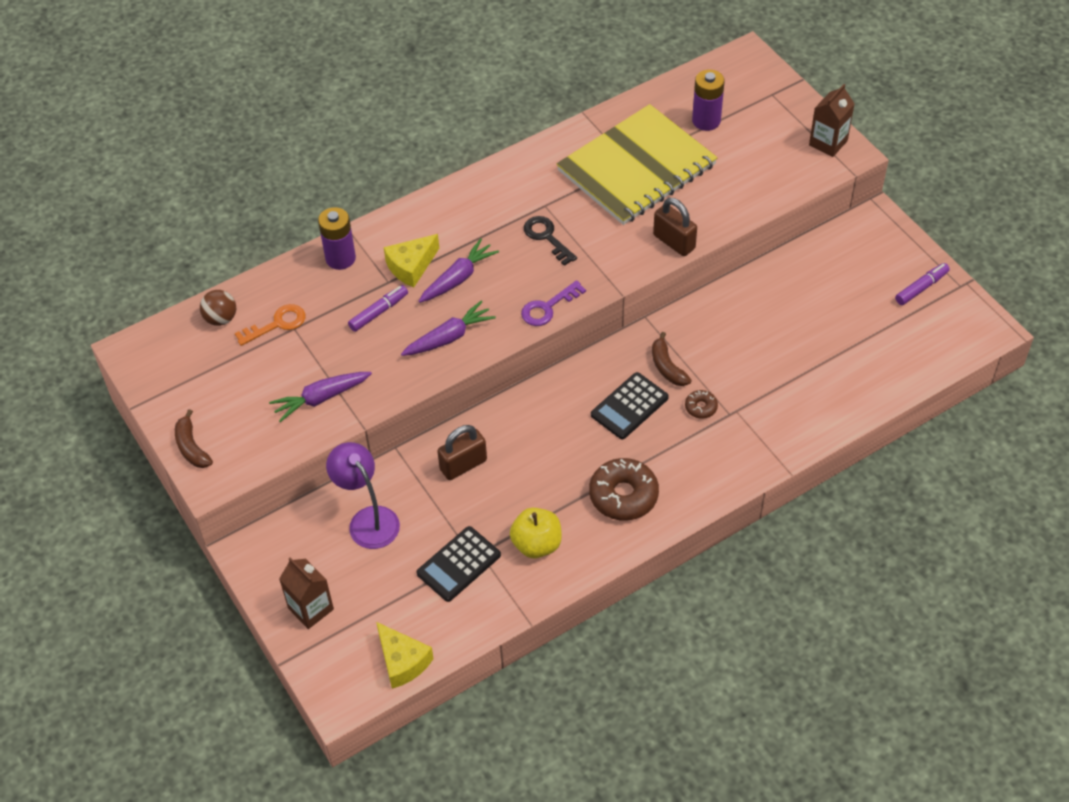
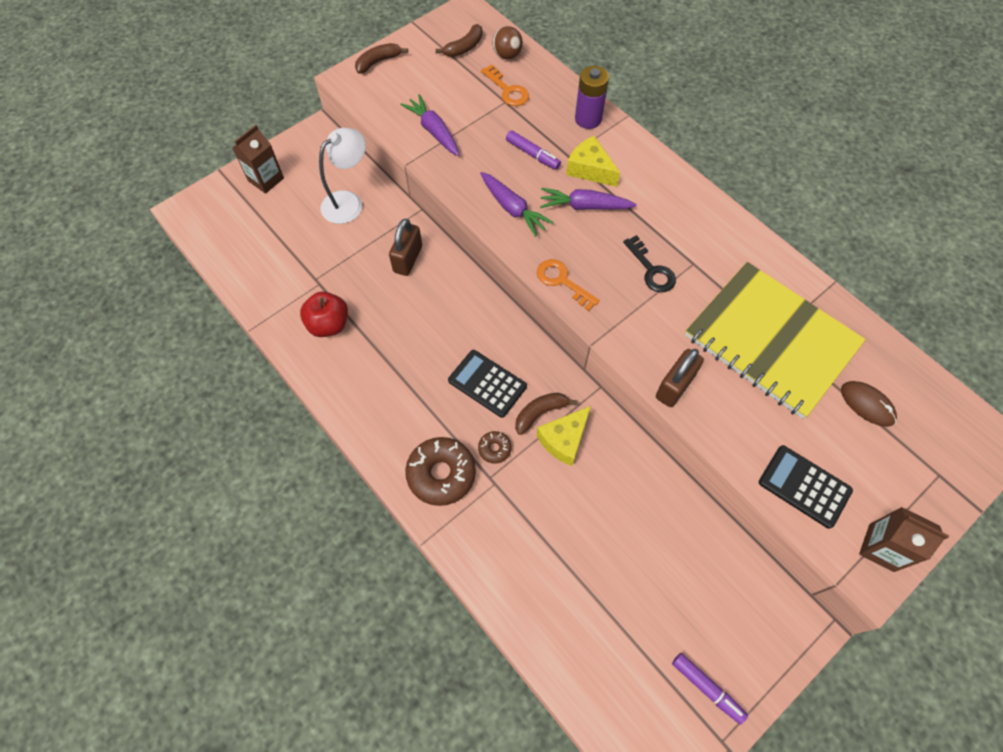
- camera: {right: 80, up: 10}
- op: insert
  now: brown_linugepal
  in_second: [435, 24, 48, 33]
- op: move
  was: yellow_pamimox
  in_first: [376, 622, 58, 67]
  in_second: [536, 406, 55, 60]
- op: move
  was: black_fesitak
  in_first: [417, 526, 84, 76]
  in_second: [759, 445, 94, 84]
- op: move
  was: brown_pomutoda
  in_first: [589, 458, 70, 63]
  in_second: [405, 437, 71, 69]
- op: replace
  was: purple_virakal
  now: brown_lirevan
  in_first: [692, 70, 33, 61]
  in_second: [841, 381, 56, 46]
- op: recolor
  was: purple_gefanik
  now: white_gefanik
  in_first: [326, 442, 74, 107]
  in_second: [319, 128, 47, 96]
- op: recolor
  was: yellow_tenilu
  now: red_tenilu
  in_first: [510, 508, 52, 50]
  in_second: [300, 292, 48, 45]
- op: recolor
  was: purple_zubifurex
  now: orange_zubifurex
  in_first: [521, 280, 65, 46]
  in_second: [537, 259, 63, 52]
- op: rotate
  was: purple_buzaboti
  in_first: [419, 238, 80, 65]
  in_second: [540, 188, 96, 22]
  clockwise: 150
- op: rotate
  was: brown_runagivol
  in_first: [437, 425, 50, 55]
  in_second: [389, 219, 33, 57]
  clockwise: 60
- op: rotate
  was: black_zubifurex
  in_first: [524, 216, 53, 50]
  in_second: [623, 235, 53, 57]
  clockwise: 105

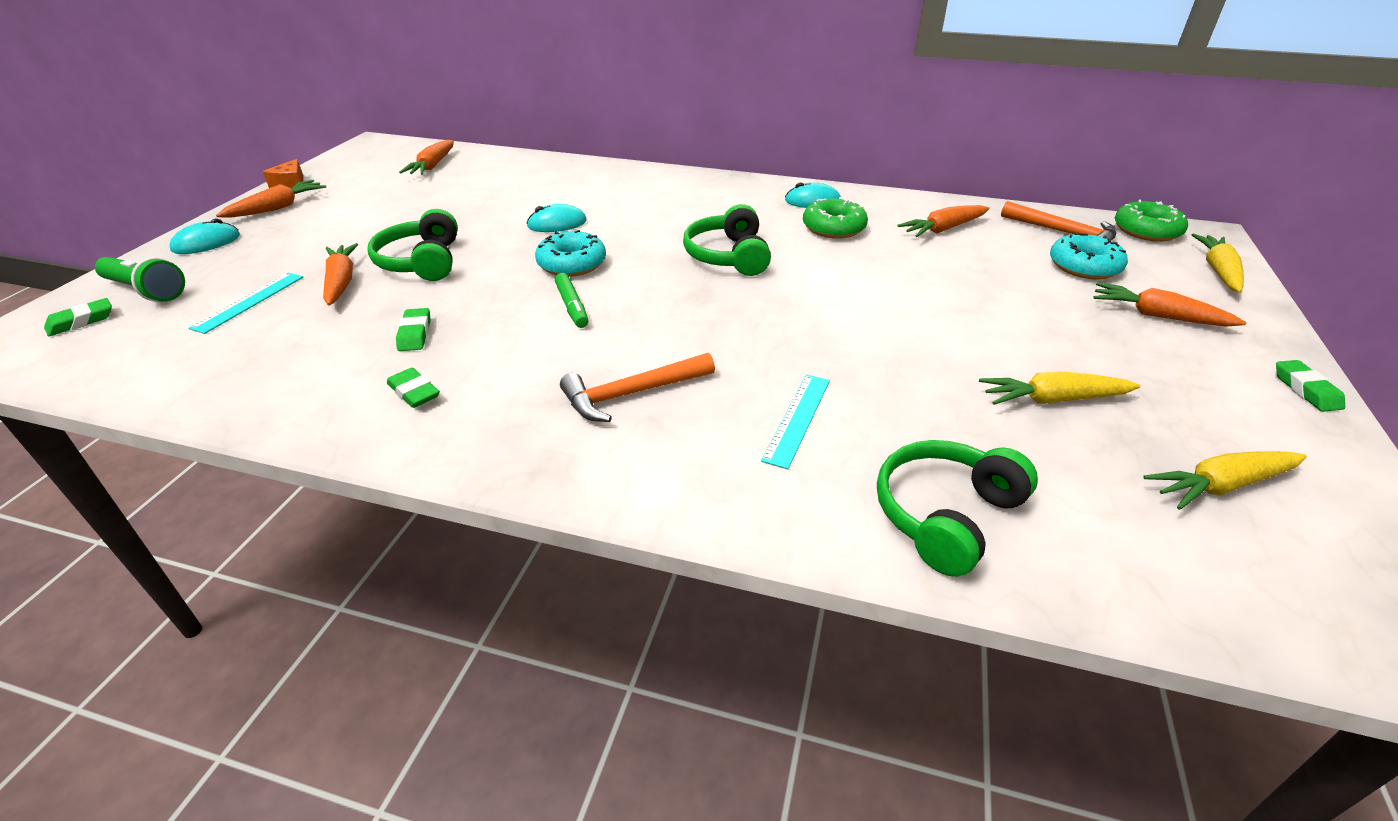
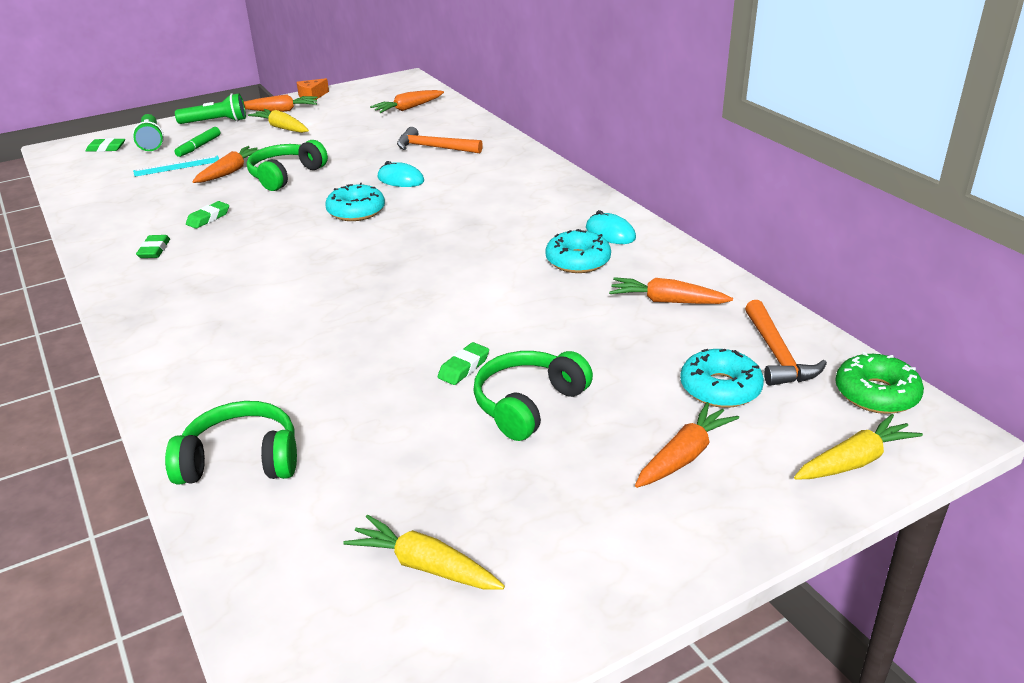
- camera: {right: 45, up: -5}
- op: delete
  was: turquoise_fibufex
  in_first: [761, 374, 69, 95]
- op: move
  was: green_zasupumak
  in_first: [555, 273, 34, 55]
  in_second: [174, 127, 46, 30]
- op: move
  was: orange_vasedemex
  in_first: [560, 353, 155, 69]
  in_second: [397, 127, 86, 26]
- op: move
  was: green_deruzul
  in_first: [683, 204, 88, 72]
  in_second: [473, 351, 120, 90]
- op: move
  was: yellow_buzaboti
  in_first: [979, 372, 161, 33]
  in_second: [248, 109, 61, 24]
- op: move
  was: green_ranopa
  in_first: [1276, 360, 69, 52]
  in_second: [438, 342, 51, 43]
- op: replace
  was: turquoise_lirevan
  now: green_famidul
  in_first: [170, 218, 70, 36]
  in_second: [175, 93, 71, 31]
- op: recolor
  was: green_pomutoda
  now: turquoise_pomutoda
  in_first: [803, 197, 65, 42]
  in_second: [545, 229, 66, 44]
- op: rotate
  was: orange_buzaboti
  in_first: [1094, 282, 152, 45]
  in_second: [635, 402, 104, 86]
  clockwise: 60

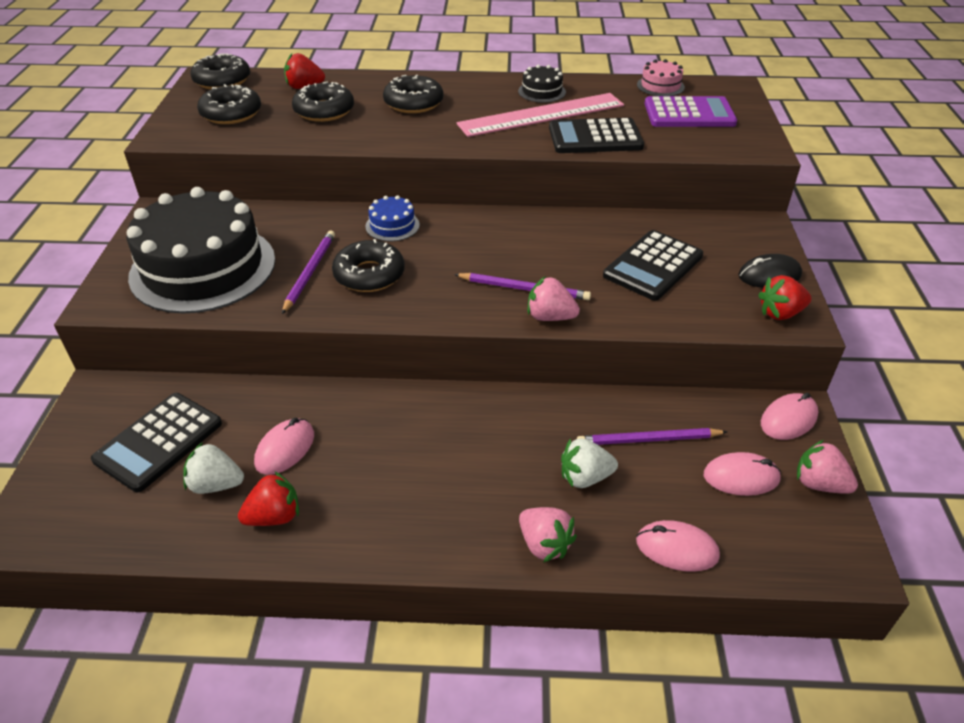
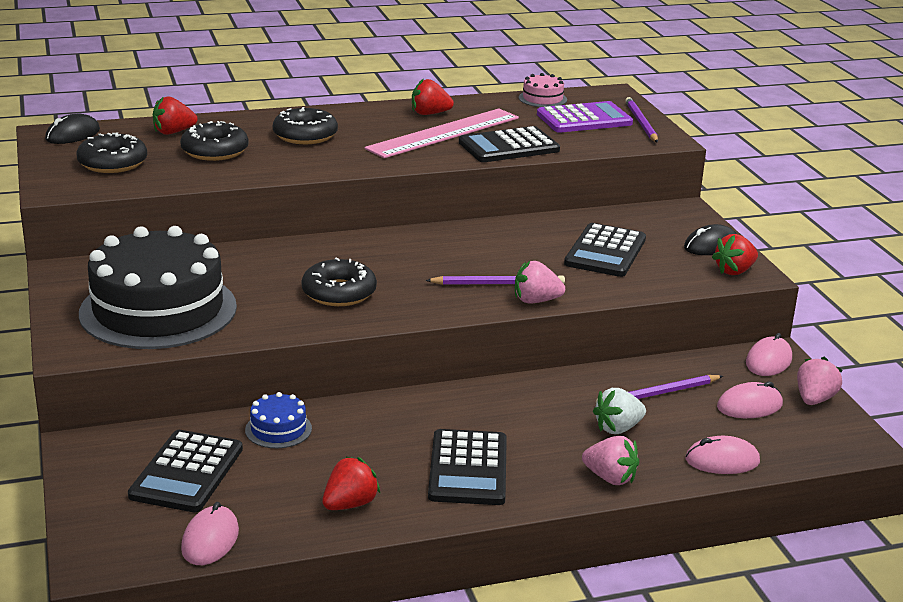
- camera: {right: -20, up: -15}
- op: delete
  was: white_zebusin
  in_first: [183, 442, 61, 52]
- op: insert
  now: black_fesitak
  in_second: [428, 429, 79, 76]
- op: move
  was: pink_lirevan
  in_first: [254, 418, 60, 57]
  in_second: [181, 502, 58, 63]
- op: move
  was: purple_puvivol
  in_first: [282, 230, 53, 84]
  in_second: [625, 97, 33, 46]
- op: move
  was: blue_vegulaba
  in_first: [366, 195, 54, 46]
  in_second: [245, 392, 67, 56]
- op: replace
  was: black_pomutoda
  now: black_lirevan
  in_first: [190, 53, 60, 37]
  in_second: [45, 114, 55, 30]
- op: replace
  was: black_vegulaba
  now: red_zebusin
  in_first: [518, 65, 48, 38]
  in_second: [412, 79, 42, 36]
- op: rotate
  was: pink_zebusin
  in_first: [797, 440, 61, 54]
  in_second: [797, 356, 46, 49]
  clockwise: 105

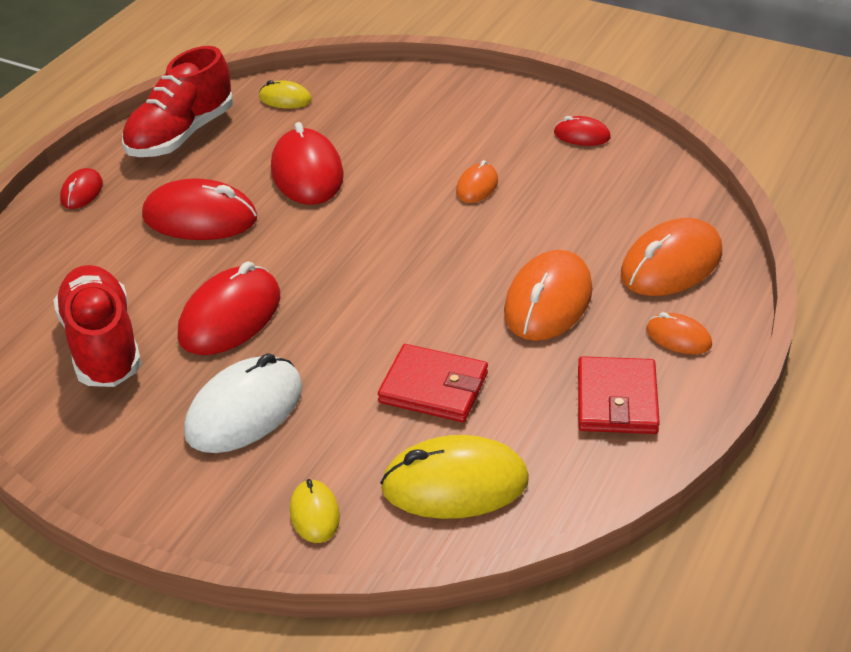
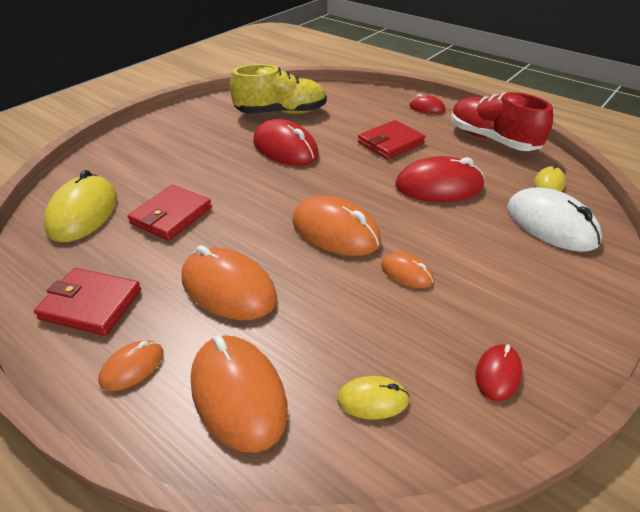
- camera: {right: 100, up: 0}
- op: insert
  now: orange_lirevan
  in_second: [292, 196, 89, 60]
- op: move
  was: white_lirevan
  in_first: [184, 353, 118, 100]
  in_second: [507, 187, 95, 65]
- op: move
  was: yellow_lirevan
  in_first: [290, 479, 50, 64]
  in_second: [337, 376, 72, 44]
- op: replace
  was: red_lirevan
  now: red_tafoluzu
  in_first: [142, 178, 115, 62]
  in_second: [358, 120, 67, 39]
- op: recolor
  was: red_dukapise
  now: yellow_dukapise
  in_first: [54, 265, 88, 122]
  in_second: [230, 64, 97, 50]

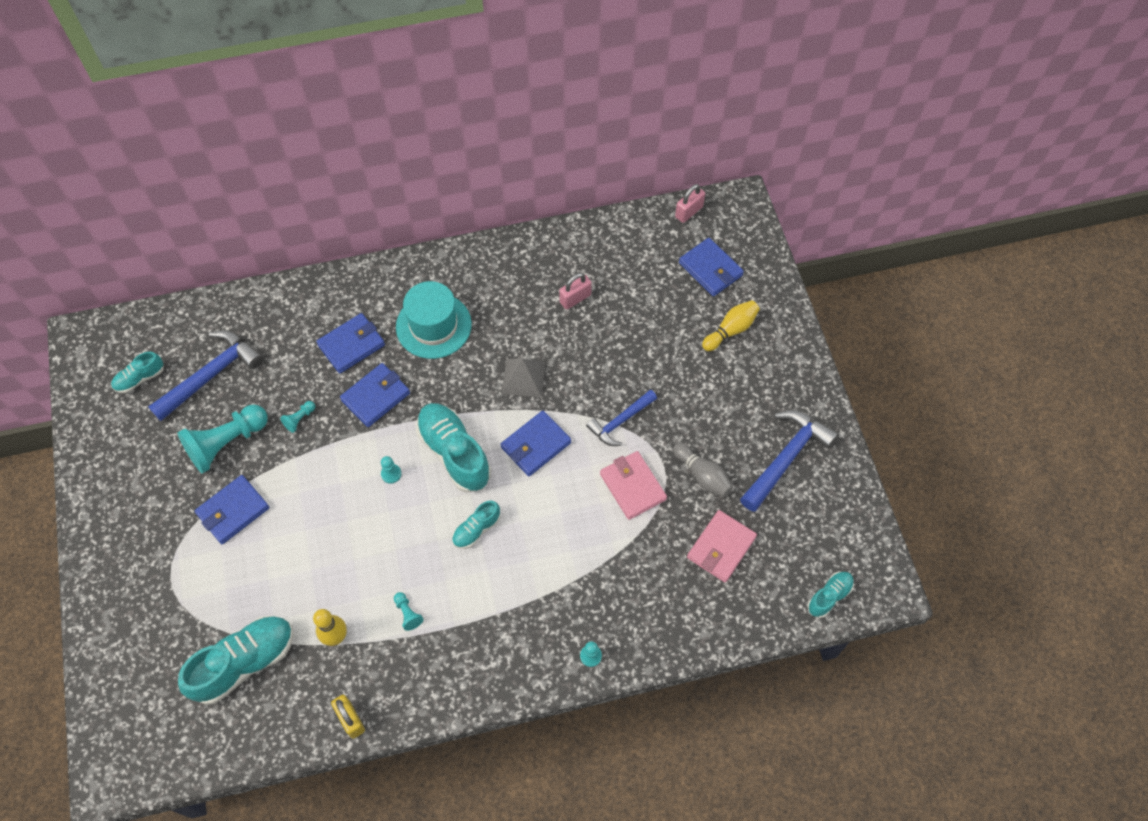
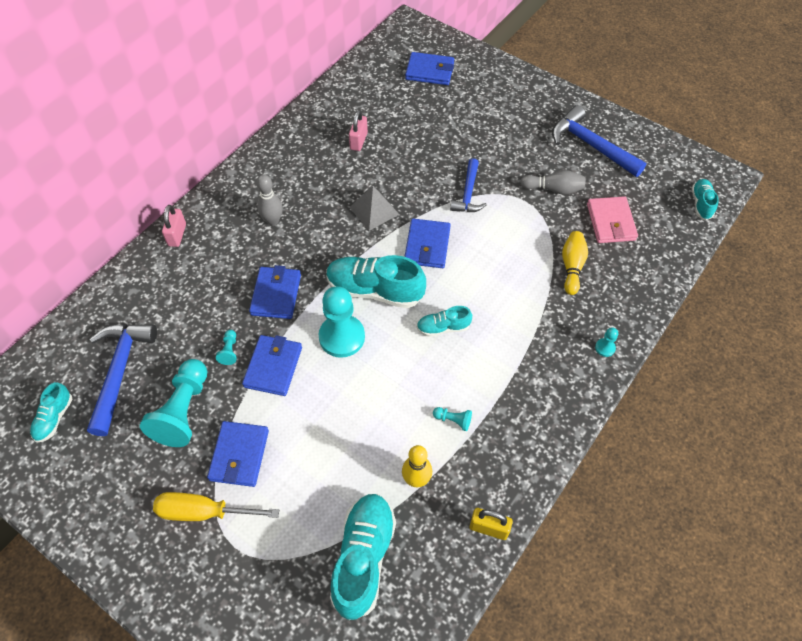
- camera: {right: -40, up: -5}
- op: delete
  was: pink_tafoluzu
  in_first: [600, 451, 67, 69]
- op: insert
  now: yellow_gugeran
  in_second: [153, 492, 126, 29]
- op: move
  was: blue_tafoluzu
  in_first: [316, 313, 69, 60]
  in_second: [242, 335, 60, 61]
- op: move
  was: pink_runagivol
  in_first: [675, 184, 30, 39]
  in_second: [162, 205, 24, 42]
- op: move
  was: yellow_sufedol
  in_first: [702, 300, 58, 51]
  in_second: [562, 231, 26, 64]
- op: replace
  was: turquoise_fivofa
  now: grey_sufedol
  in_first: [396, 281, 76, 78]
  in_second: [257, 175, 26, 50]
- op: rotate
  was: turquoise_dukapise
  in_first: [452, 501, 49, 48]
  in_second: [417, 306, 55, 31]
  clockwise: 75
- op: rotate
  was: blue_vasedemex
  in_first: [740, 410, 98, 102]
  in_second: [552, 105, 94, 72]
  clockwise: -45
- op: resize
  was: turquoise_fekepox
  in_first: [381, 456, 20, 28]
  in_second: [319, 286, 46, 72]
  ratio: 2.33

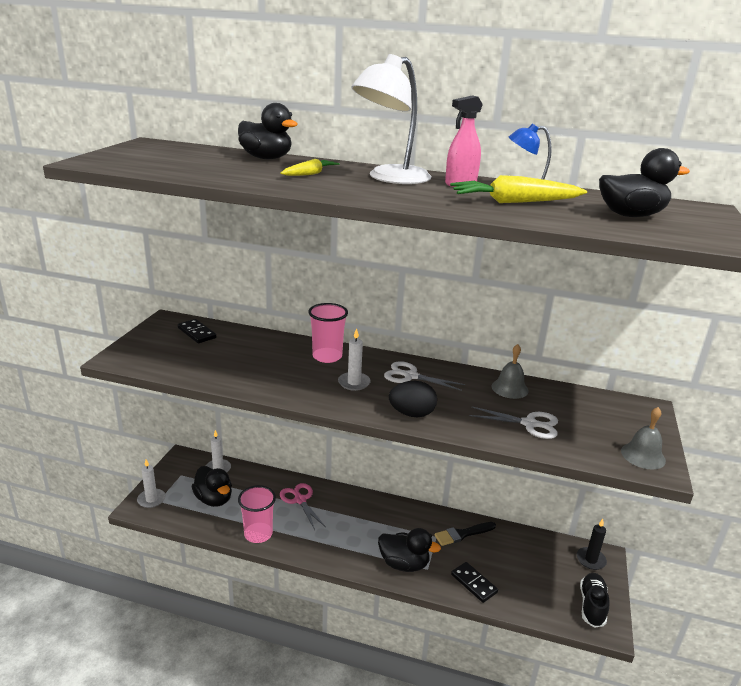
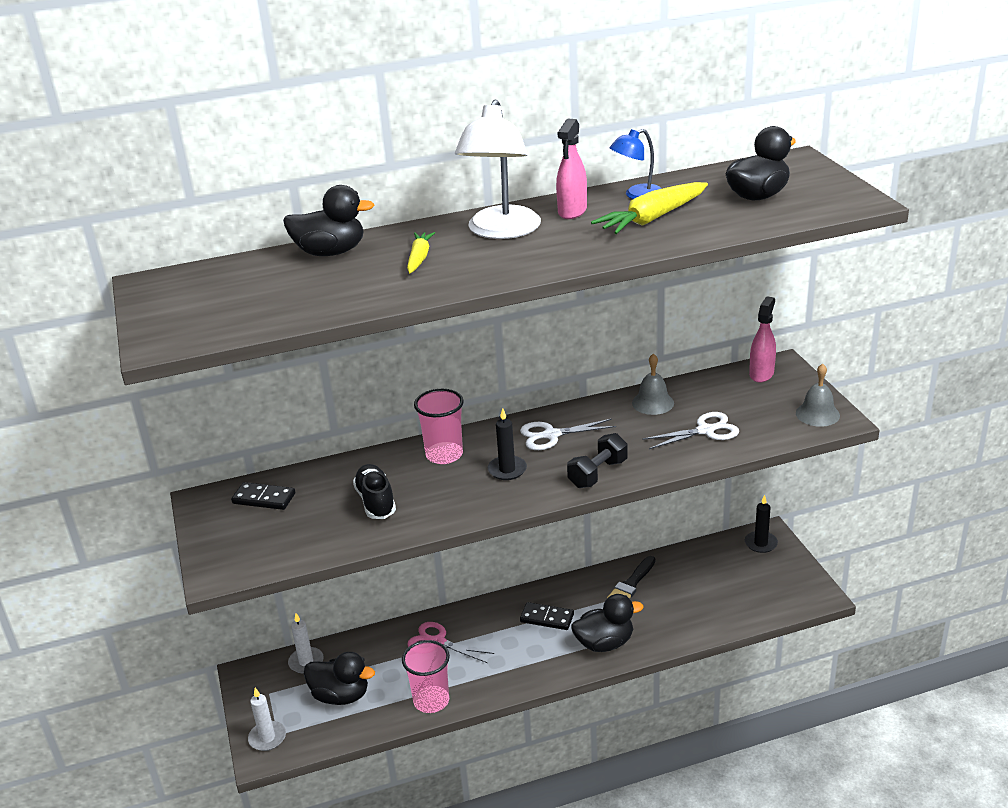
- camera: {right: -30, up: 5}
- op: insert
  now: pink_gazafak
  in_second: [749, 296, 27, 87]
- op: move
  was: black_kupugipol
  in_first: [451, 562, 47, 41]
  in_second: [520, 602, 54, 28]
- op: move
  was: black_dukapise
  in_first: [580, 573, 29, 55]
  in_second: [353, 464, 43, 55]
- op: replace
  was: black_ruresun
  now: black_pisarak
  in_first: [389, 381, 48, 36]
  in_second: [567, 433, 60, 55]
- op: recolor
  was: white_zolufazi
  now: black_zolufazi
  in_first: [338, 328, 33, 63]
  in_second: [488, 408, 39, 72]

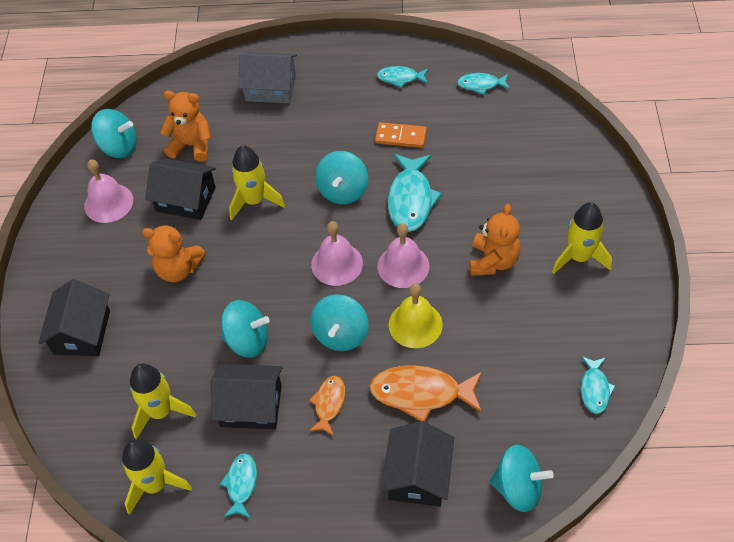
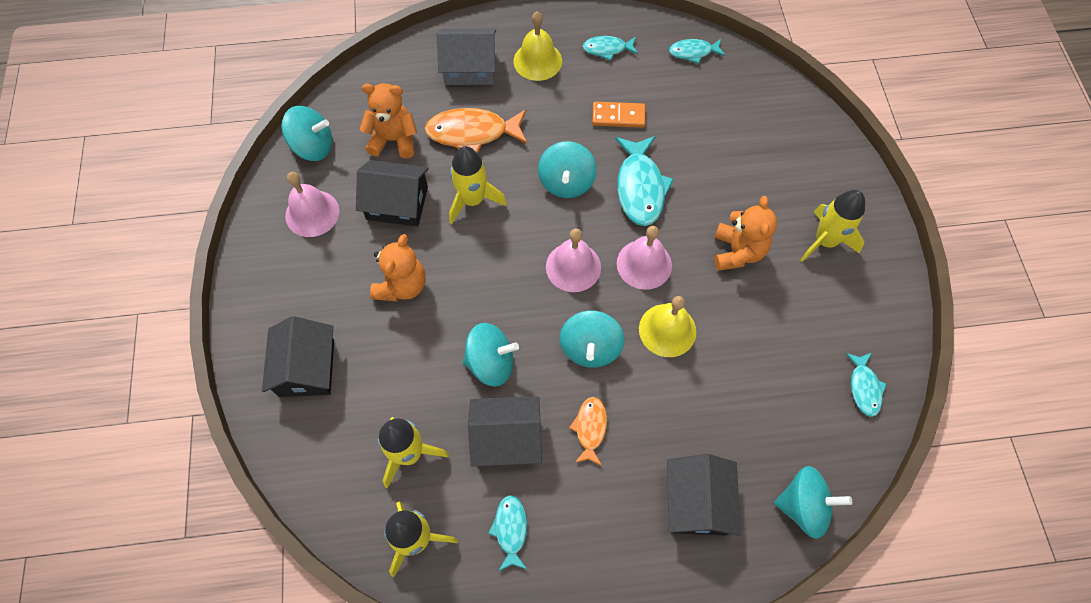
- camera: {right: -10, up: 10}
- op: insert
  now: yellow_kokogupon
  in_second: [514, 11, 48, 70]
- op: move
  was: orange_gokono
  in_first: [369, 365, 113, 57]
  in_second: [424, 108, 103, 45]
- op: rotate
  was: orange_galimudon
  in_first: [142, 224, 64, 58]
  in_second: [370, 234, 56, 68]
  clockwise: -75

